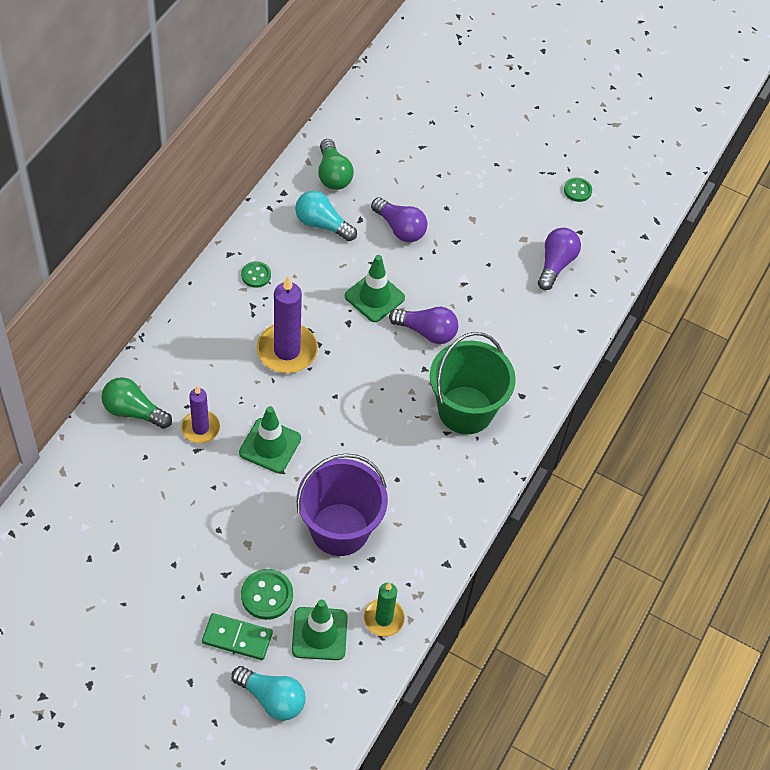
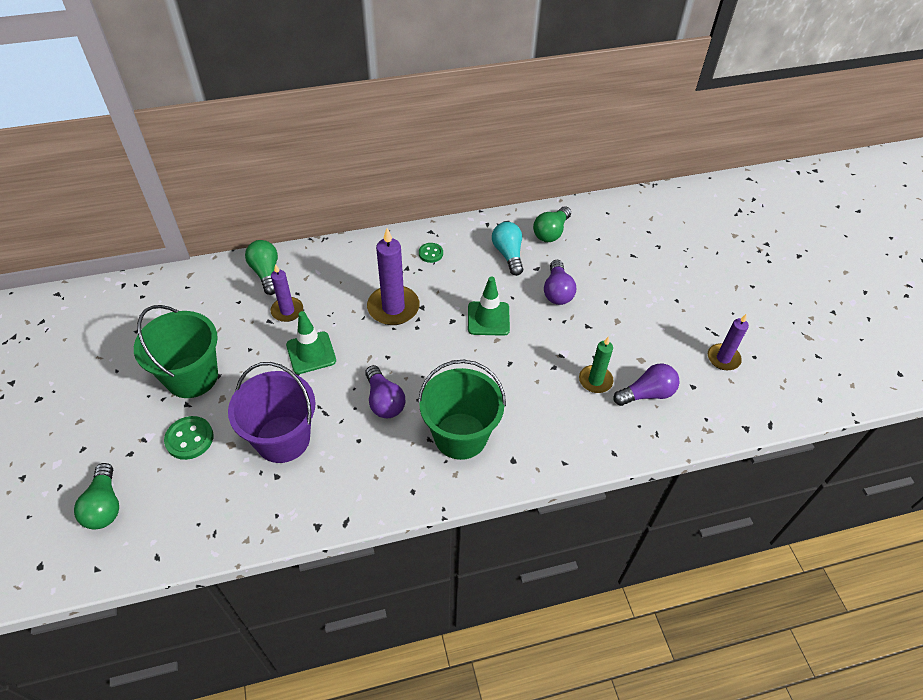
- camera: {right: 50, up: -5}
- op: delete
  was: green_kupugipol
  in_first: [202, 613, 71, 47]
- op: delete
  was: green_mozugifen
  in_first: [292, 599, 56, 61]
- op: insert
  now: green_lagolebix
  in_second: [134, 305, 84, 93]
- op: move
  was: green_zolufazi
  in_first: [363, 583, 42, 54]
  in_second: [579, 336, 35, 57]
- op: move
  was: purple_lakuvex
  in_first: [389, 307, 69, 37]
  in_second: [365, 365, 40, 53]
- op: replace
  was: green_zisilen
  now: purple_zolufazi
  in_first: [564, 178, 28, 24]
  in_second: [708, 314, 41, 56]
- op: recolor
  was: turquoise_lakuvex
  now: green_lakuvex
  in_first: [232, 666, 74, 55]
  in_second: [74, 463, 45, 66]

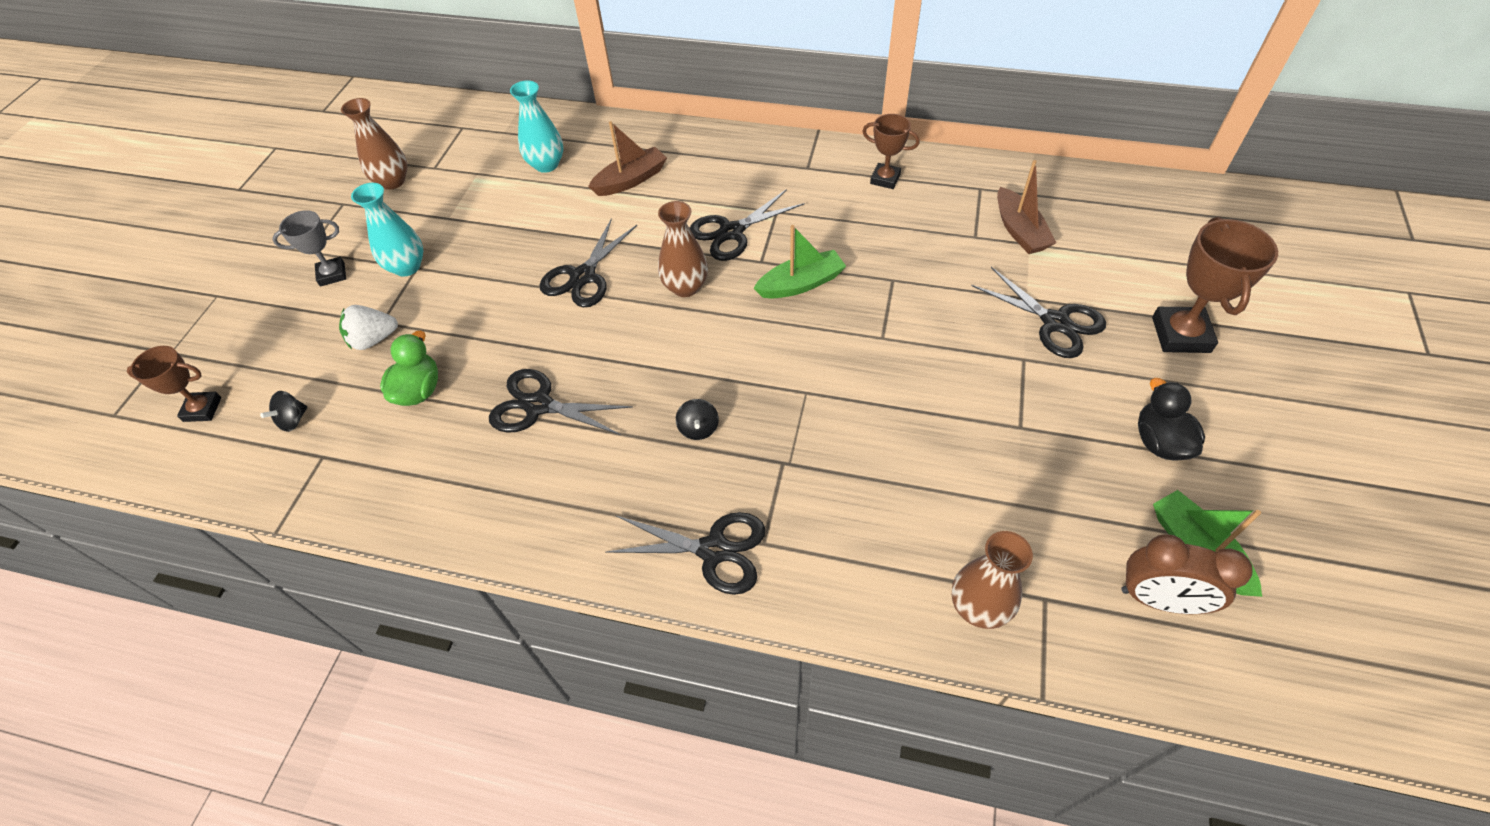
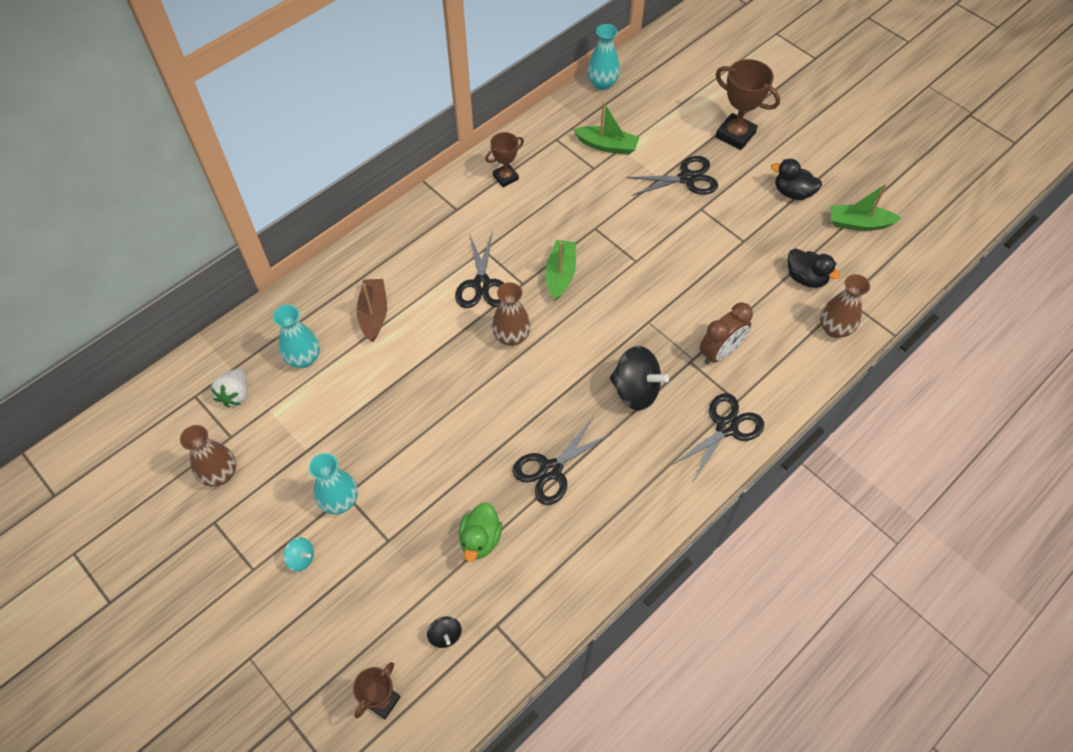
- camera: {right: -60, up: 5}
- op: delete
  was: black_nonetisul
  in_first: [540, 218, 97, 89]
- op: insert
  now: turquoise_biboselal
  in_second: [587, 24, 33, 66]
- op: insert
  now: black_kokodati
  in_second: [788, 248, 53, 40]
- op: move
  was: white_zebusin
  in_first: [339, 305, 59, 45]
  in_second: [211, 369, 36, 39]
- op: move
  was: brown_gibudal
  in_first: [1121, 534, 131, 80]
  in_second: [700, 303, 53, 62]
- op: replace
  was: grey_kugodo
  now: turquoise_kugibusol
  in_first: [272, 210, 74, 77]
  in_second: [284, 537, 30, 35]
- op: recolor
  was: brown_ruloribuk
  now: green_ruloribuk
  in_first: [997, 160, 59, 94]
  in_second: [574, 102, 65, 53]
- op: rotate
  was: green_kokodati
  in_first: [380, 331, 58, 75]
  in_second: [459, 502, 43, 60]
  clockwise: -120
- op: resize
  was: black_kugibusol
  in_first: [676, 399, 43, 41]
  in_second: [610, 346, 59, 65]
  ratio: 2.08

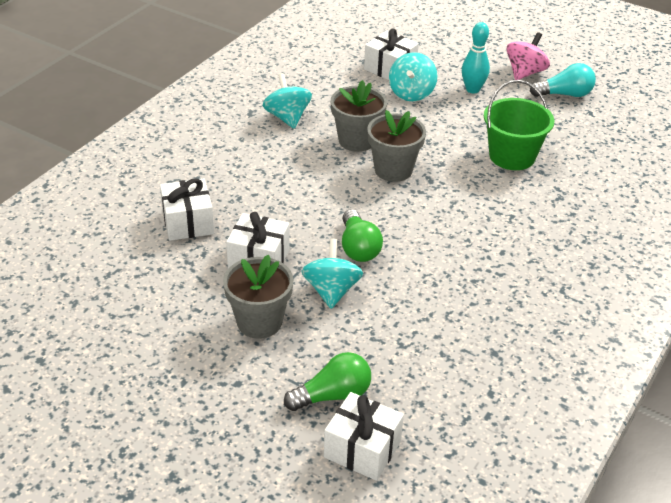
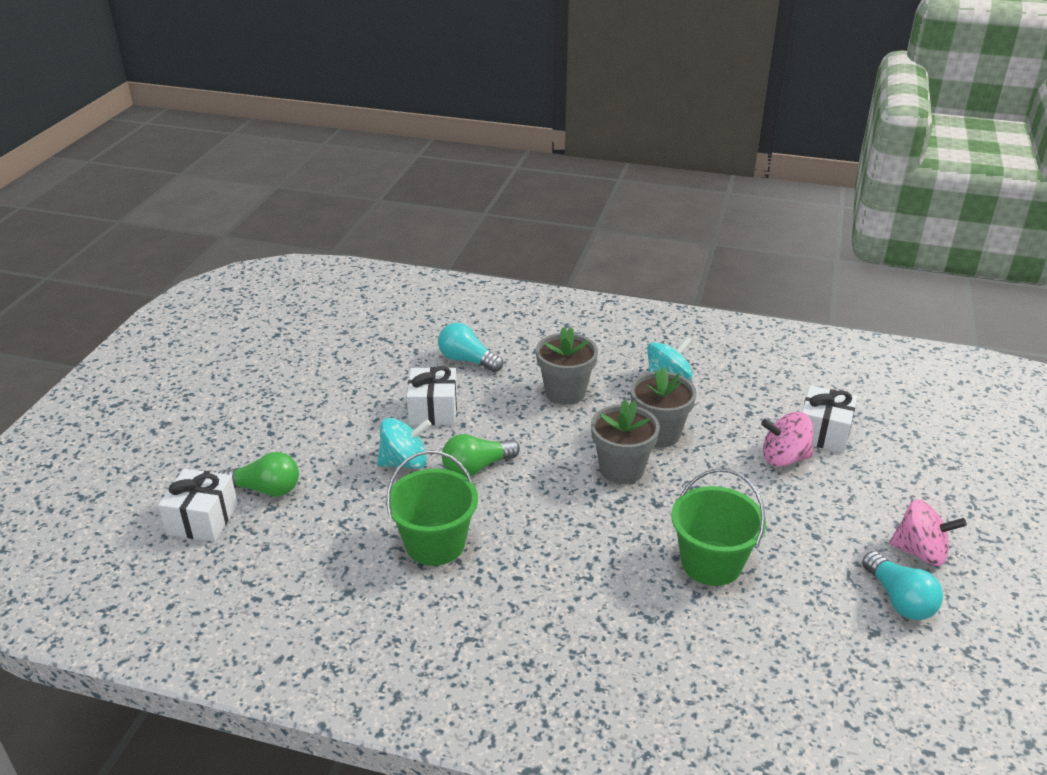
- camera: {right: 75, up: -5}
- op: delete
  was: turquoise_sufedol
  in_first: [462, 22, 28, 71]
- op: insert
  now: green_lagolebix
  in_second: [386, 450, 92, 116]
- op: move
  was: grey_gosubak
  in_first: [223, 255, 71, 84]
  in_second: [536, 327, 62, 78]
- op: replace
  was: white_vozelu
  now: turquoise_lakuvex
  in_first: [160, 178, 54, 63]
  in_second: [438, 323, 65, 49]
- op: recolor
  was: turquoise_kugibusol
  now: pink_kugibusol
  in_first: [389, 52, 48, 49]
  in_second: [761, 412, 52, 55]
- op: rotate
  was: green_lakuvex
  in_first: [284, 352, 87, 59]
  in_second: [219, 452, 80, 45]
  clockwise: -45

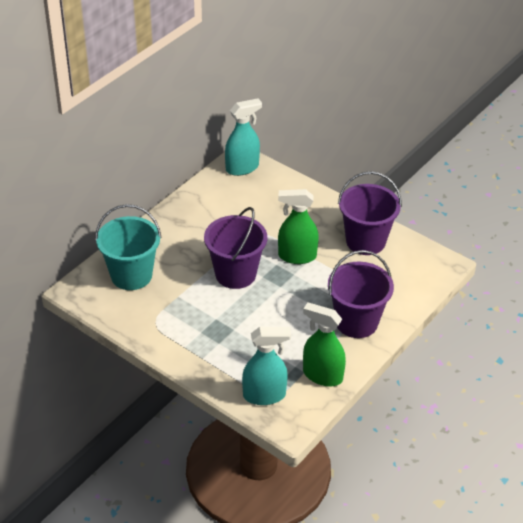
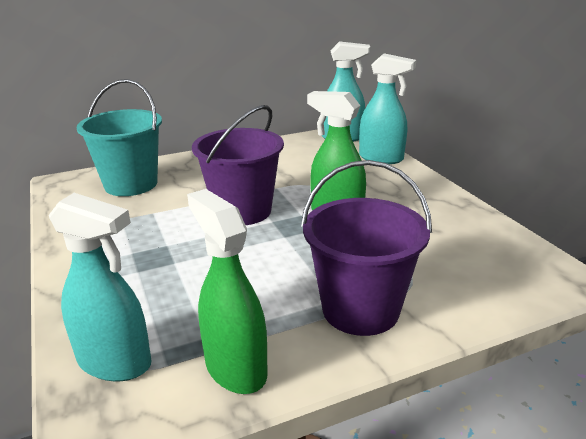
- camera: {right: 30, up: -15}
- op: delete
  was: purple_lagolebix
  in_first: [338, 171, 64, 84]
- op: insert
  now: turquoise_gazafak
  in_second: [359, 53, 57, 111]

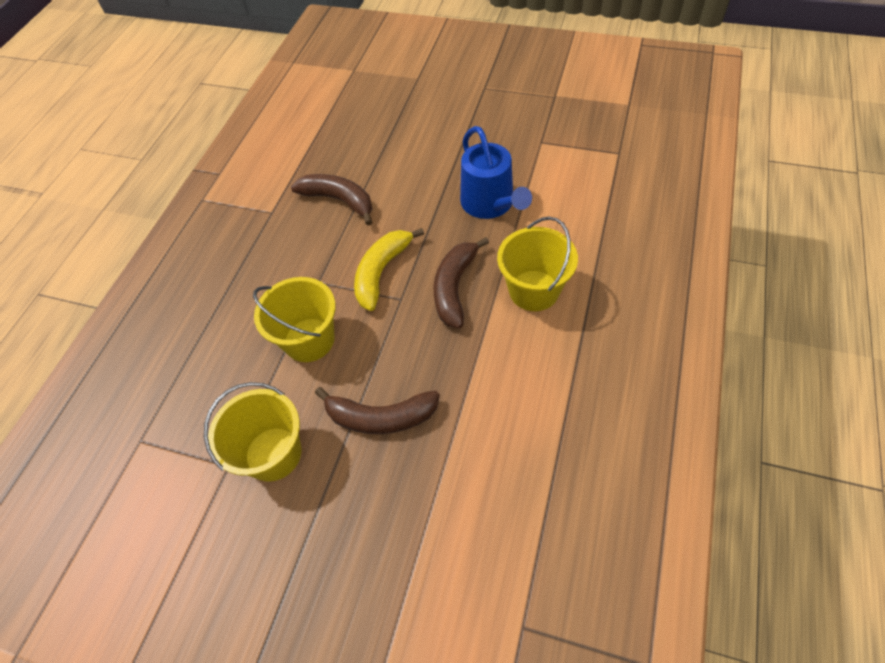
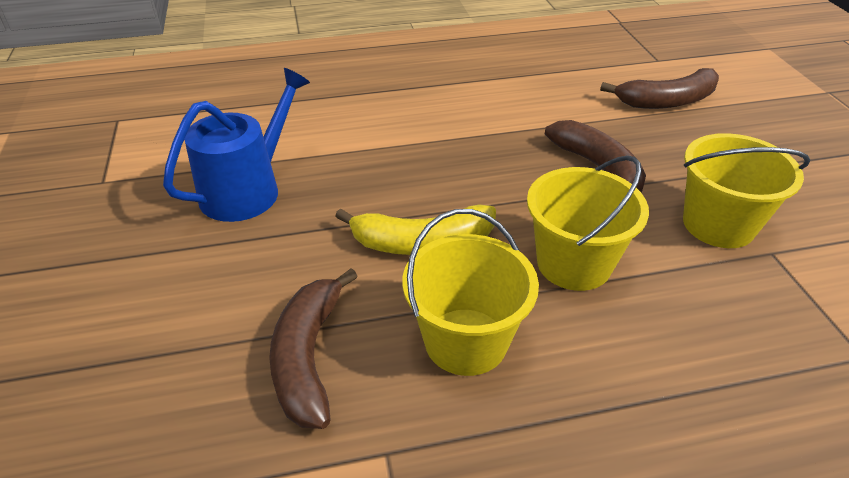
- camera: {right: -125, up: -15}
- op: move
  was: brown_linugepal
  in_first: [434, 237, 55, 91]
  in_second: [600, 68, 119, 41]
- op: move
  was: yellow_lagolebix
  in_first: [497, 217, 81, 94]
  in_second: [402, 209, 137, 167]

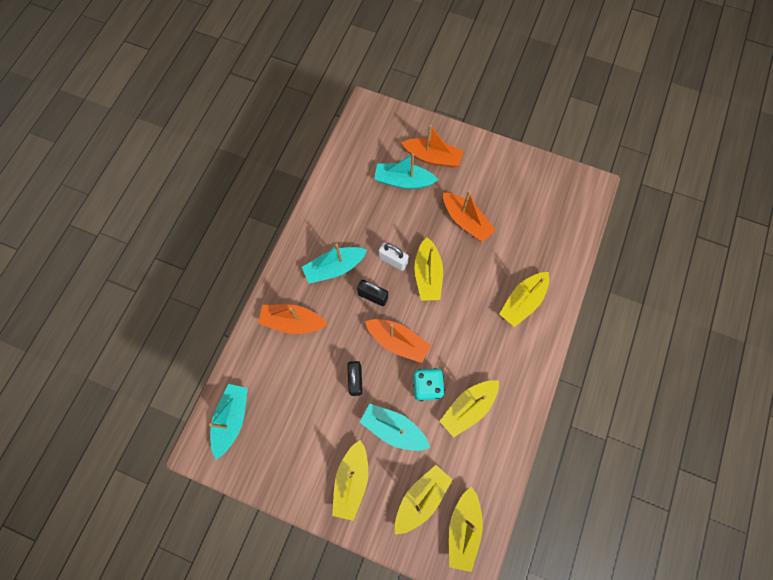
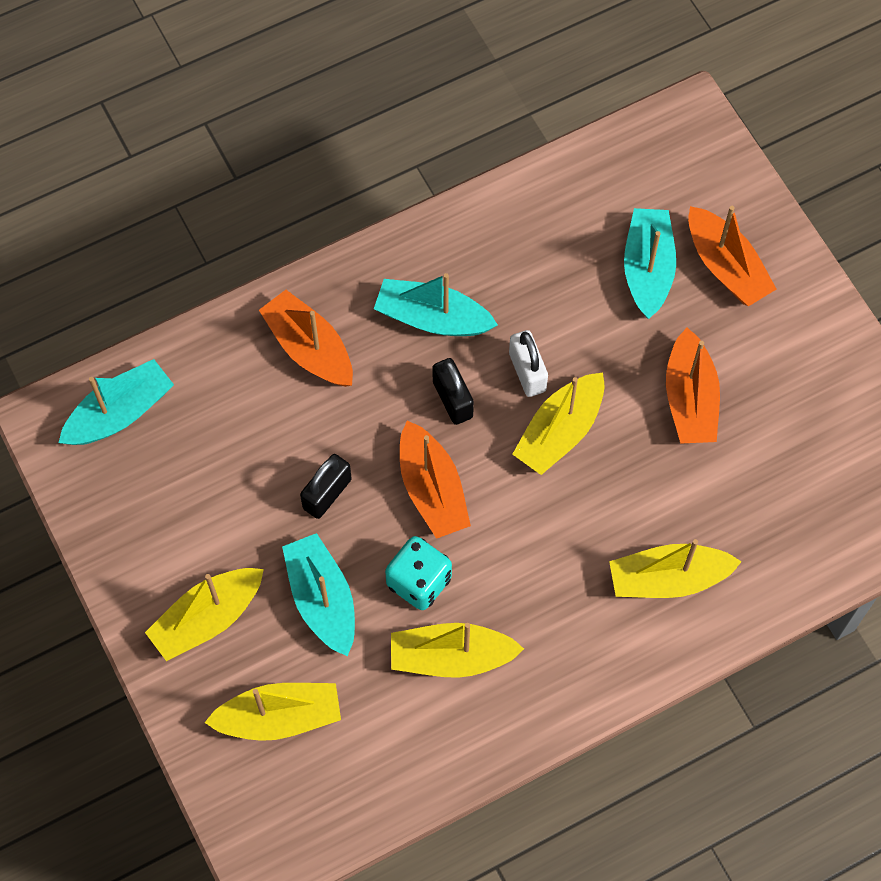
- camera: {right: 40, up: -5}
- op: delete
  was: yellow_ruloribuk
  in_first: [449, 487, 34, 85]
- op: rotate
  was: turquoise_ruloribuk
  in_first: [374, 153, 64, 36]
  in_second: [624, 208, 52, 111]
  clockwise: 45

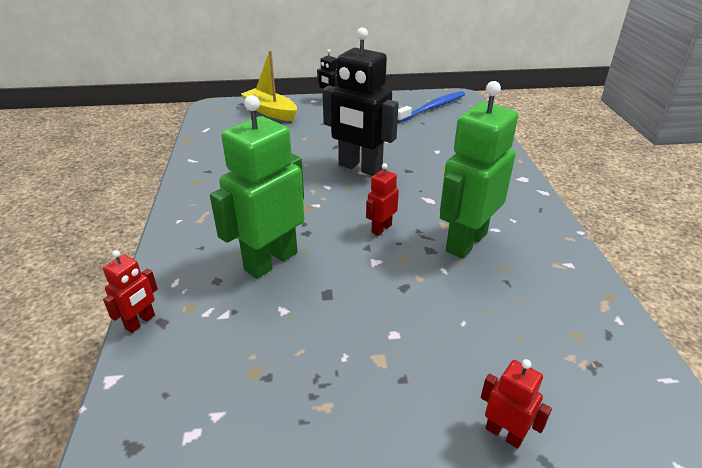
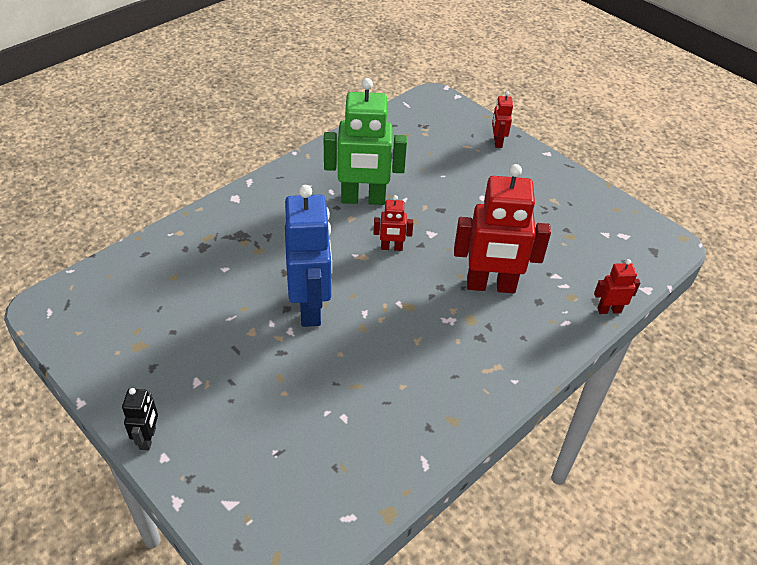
- camera: {right: -130, up: 10}
- op: delete
  was: yellow_ruloribuk
  in_first: [241, 50, 56, 71]
- op: delete
  was: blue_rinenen
  in_first: [398, 91, 67, 32]
- op: recolor
  was: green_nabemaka
  now: red_nabemaka
  in_first: [210, 95, 94, 184]
  in_second: [454, 164, 97, 129]
- op: recolor
  was: black_nabemaka
  now: blue_nabemaka
  in_first: [322, 27, 77, 149]
  in_second: [285, 185, 47, 142]

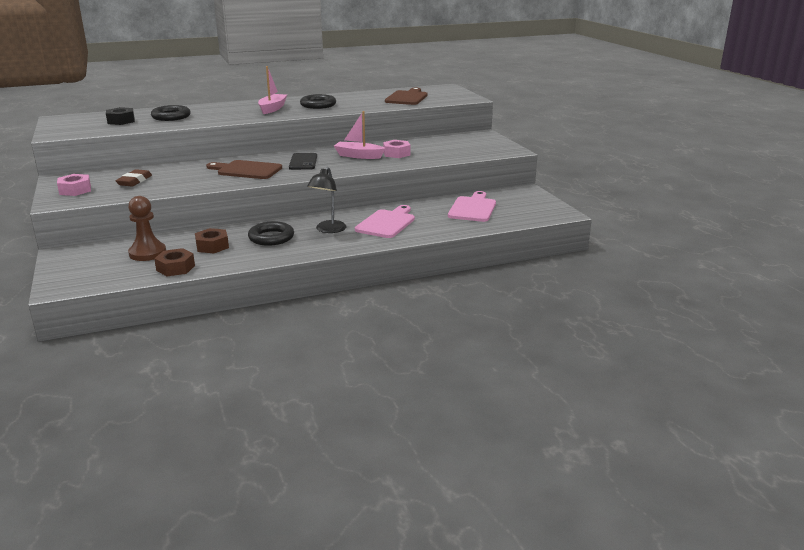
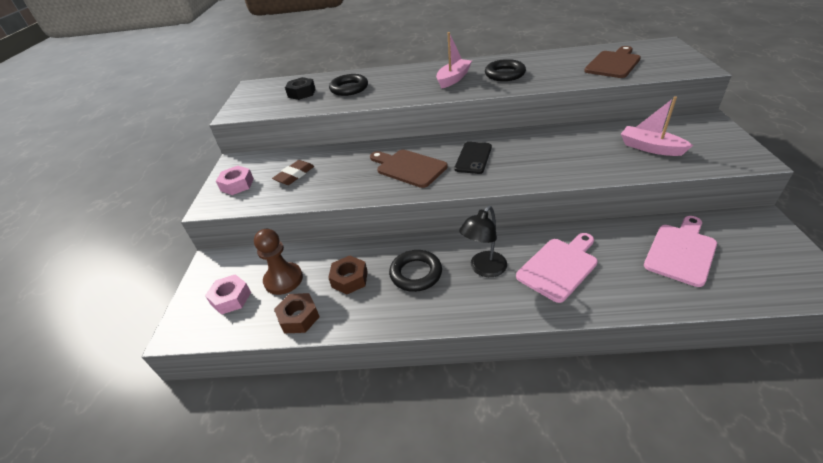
- camera: {right: 25, up: 15}
- op: move
  was: pink_ruloribuk
  in_first: [334, 111, 52, 48]
  in_second: [621, 96, 72, 60]
- op: move
  was: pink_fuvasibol
  in_first: [383, 140, 27, 18]
  in_second: [205, 274, 46, 41]

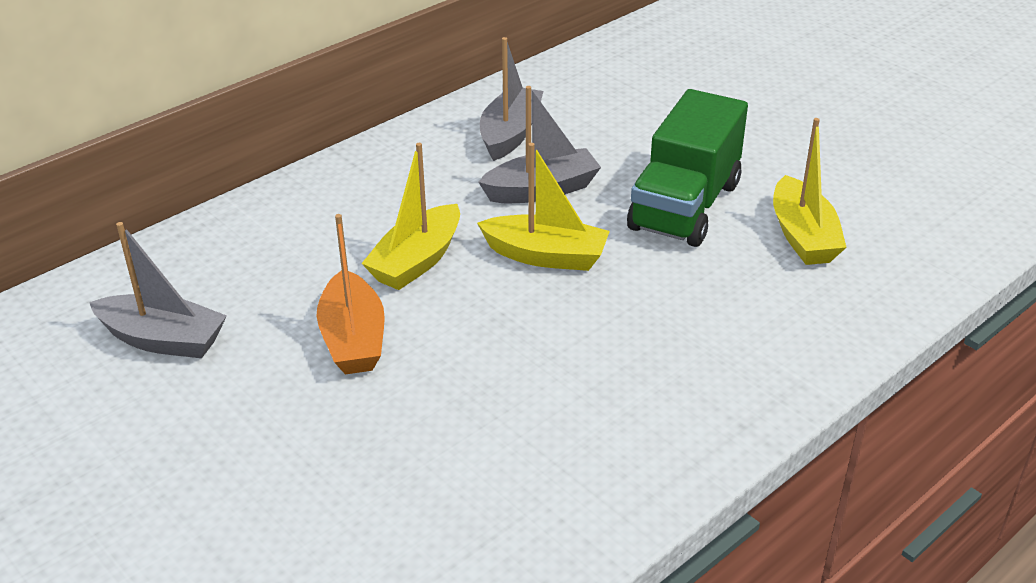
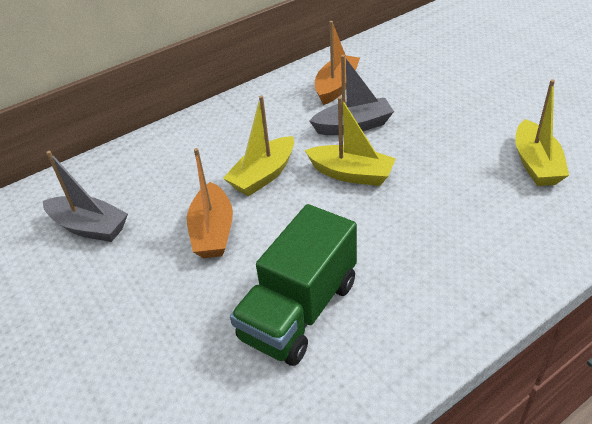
- camera: {right: 10, up: 5}
- op: move
  was: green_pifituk
  in_first: [627, 89, 121, 158]
  in_second: [230, 204, 127, 162]
- op: recolor
  was: grey_ruloribuk
  now: orange_ruloribuk
  in_first: [480, 37, 63, 124]
  in_second: [315, 21, 45, 84]

